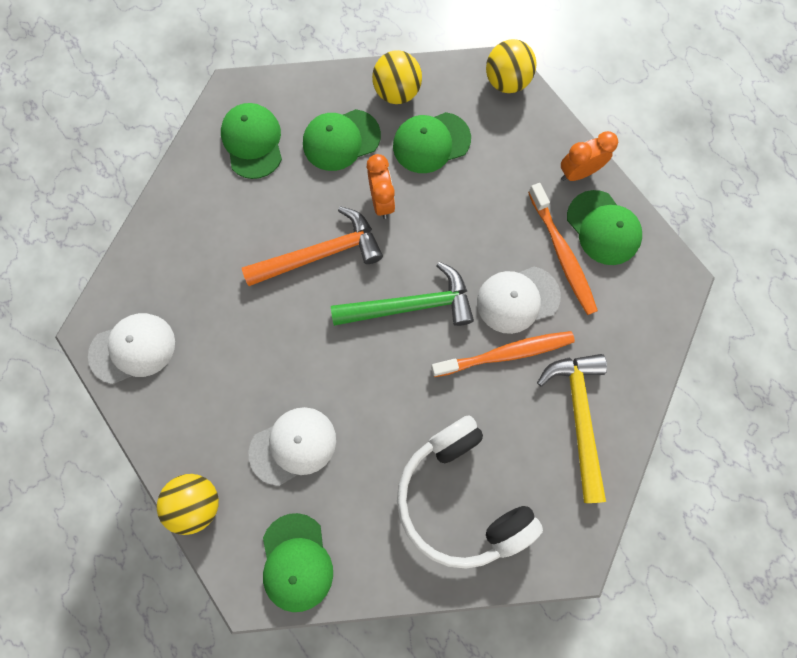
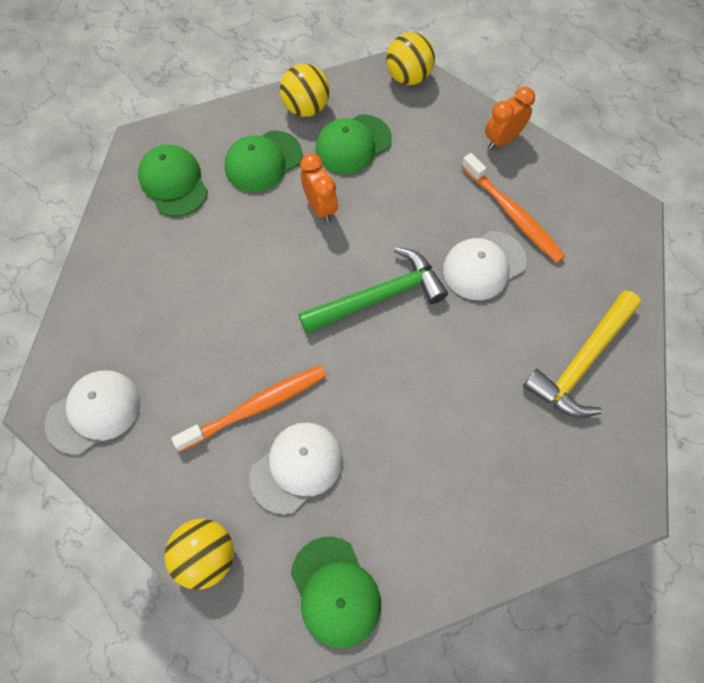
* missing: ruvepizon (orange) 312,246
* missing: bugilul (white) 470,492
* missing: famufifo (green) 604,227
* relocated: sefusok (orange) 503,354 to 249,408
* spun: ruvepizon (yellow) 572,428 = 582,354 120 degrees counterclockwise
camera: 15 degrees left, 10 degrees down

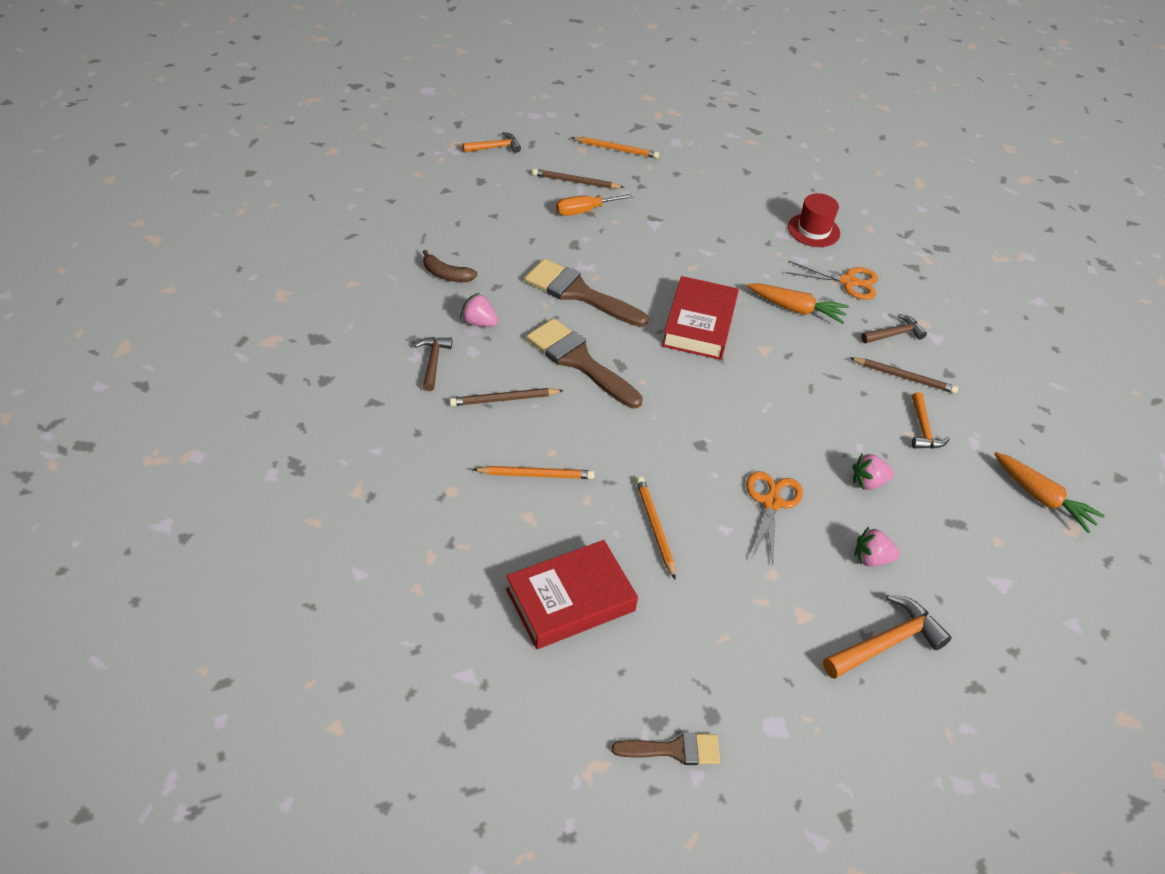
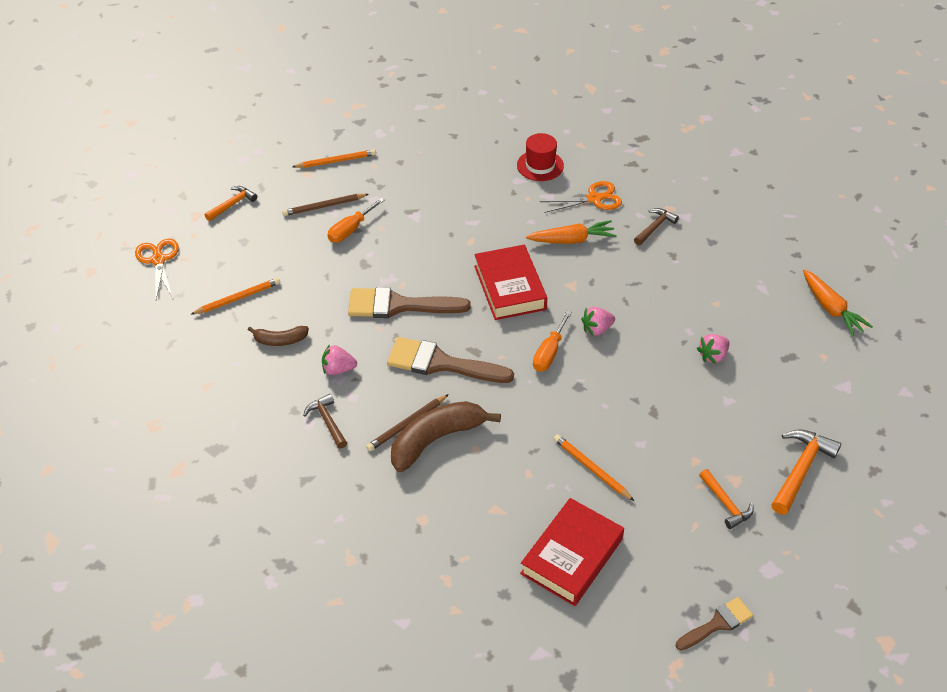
* missing: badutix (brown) 904,376
* appeared: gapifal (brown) 446,436
* appeared: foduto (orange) 552,341
* relocated: badutix (orange) 533,472 to 235,296
* relocated: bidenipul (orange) 774,517 to 157,269
* relocated: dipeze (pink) 877,547 to 598,321
* relocated: ruvepizon (orange) 931,420 to 726,499
* spun: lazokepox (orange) 1049,492 = 838,303 45 degrees clockwise
camera: 25 degrees left, 0 degrees up

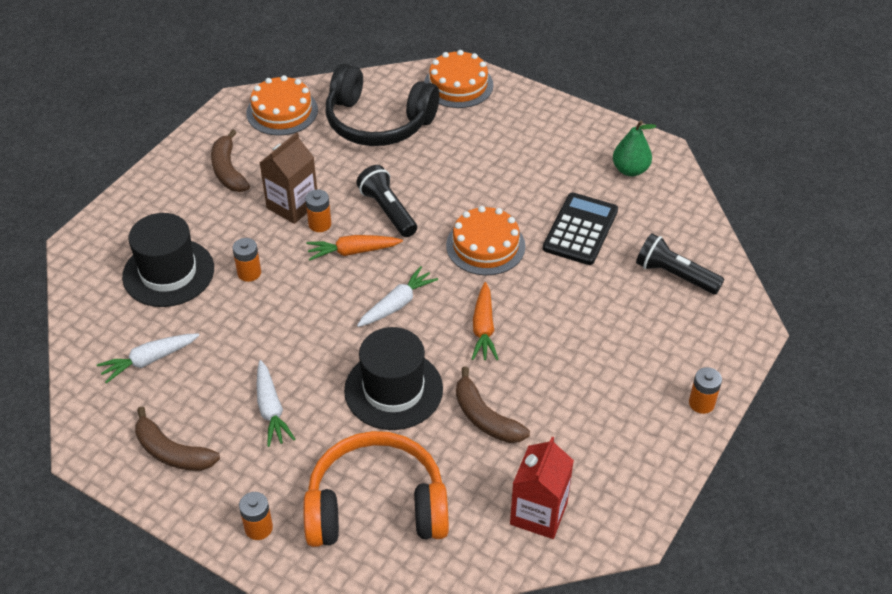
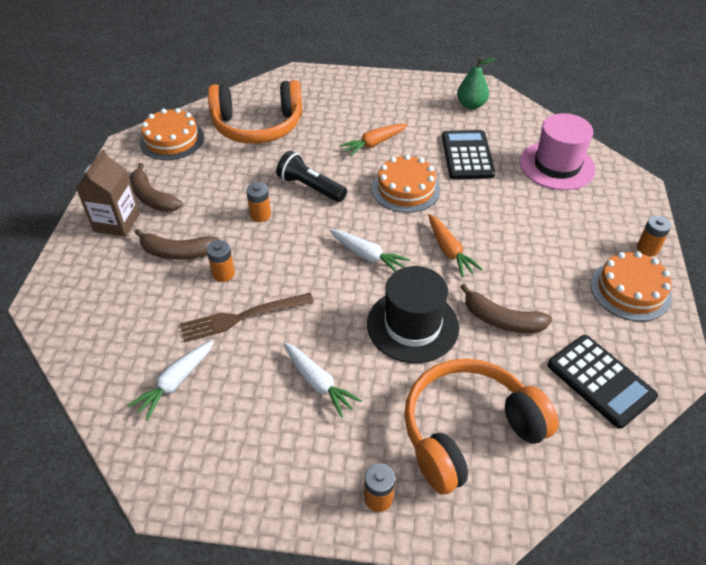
* missing: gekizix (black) 168,260
* appeared: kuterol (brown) 247,317
* relocated: gapifal (brown) 177,439 to 177,244
* relocated: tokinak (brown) 288,178 to 108,193
* relocated: lazokepox (orange) 355,248 to 373,140
* relocated: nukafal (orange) 458,79 to 631,286
* exchanged: tokinak (red) 542,488 to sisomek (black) 603,382
* exchanged: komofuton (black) 680,263 to gekizix (pink) 558,151
* colour: bugilul (black) 382,105 to bugilul (orange) 255,112
* spun: lazokepox (white) 397,296 = 369,250 105 degrees clockwise
camera: 25 degrees left, 0 degrees up

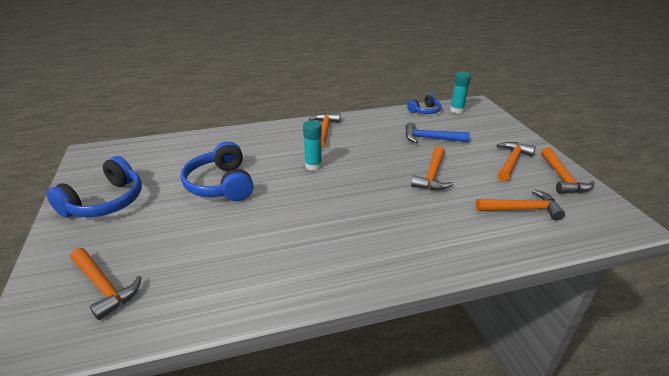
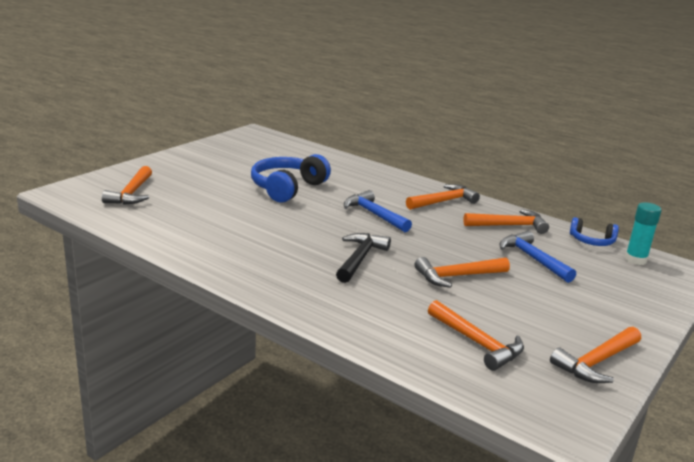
* missing: bugilul (blue) 94,186
* appeared: ruvepizon (black) 363,258
* relocated: ruvepizon (orange) 516,162 to 506,221
* exchanged: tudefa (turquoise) 312,145 to ruvepizon (blue) 378,211
camera: 50 degrees right, 10 degrees down

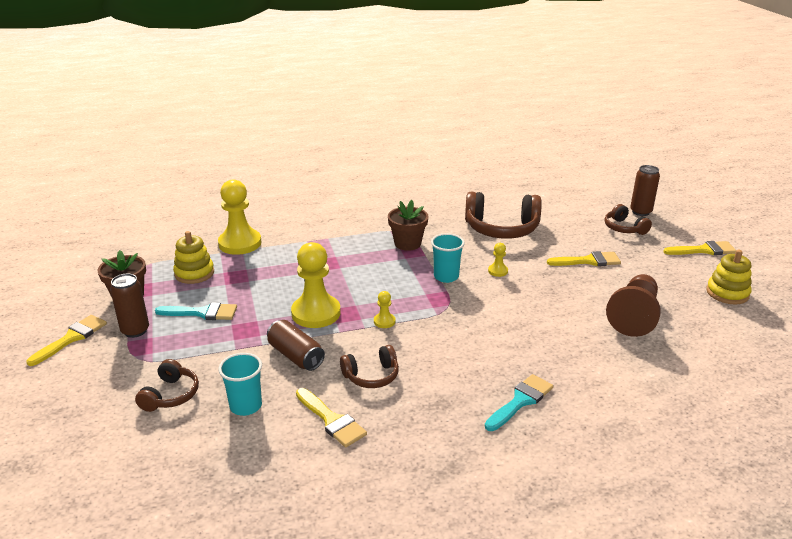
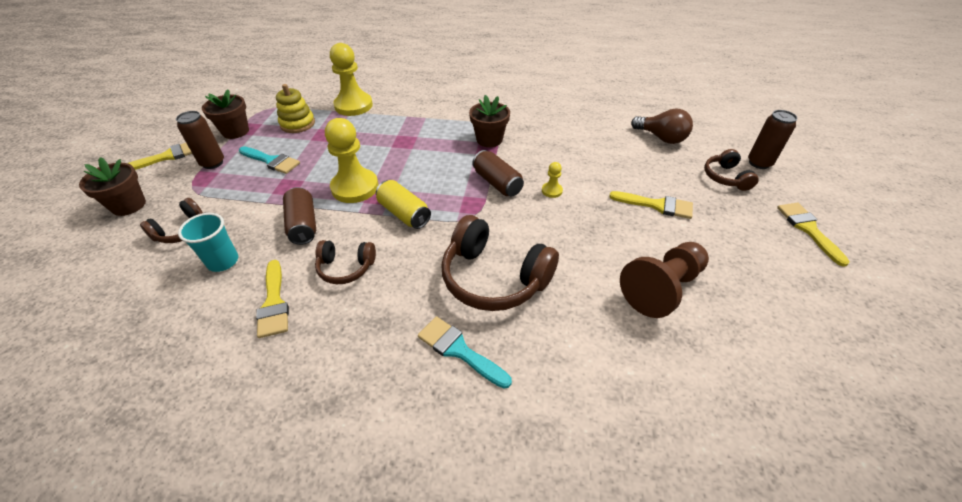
* missing: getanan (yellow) 729,277
* appeared: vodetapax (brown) 112,186
* appeared: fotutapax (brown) 662,126
* relocated: bugilul (brown) 503,215 to 500,263
* exchanged: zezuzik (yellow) 385,309 to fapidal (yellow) 403,204
* exchanged: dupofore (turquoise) 448,258 to fapidal (brown) 498,173
* spun: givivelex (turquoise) 519,402 = 465,352 120 degrees counterclockwise
* spun: givivelex (yellow) 700,248 = 813,235 120 degrees counterclockwise
camera: 25 degrees right, 15 degrees up

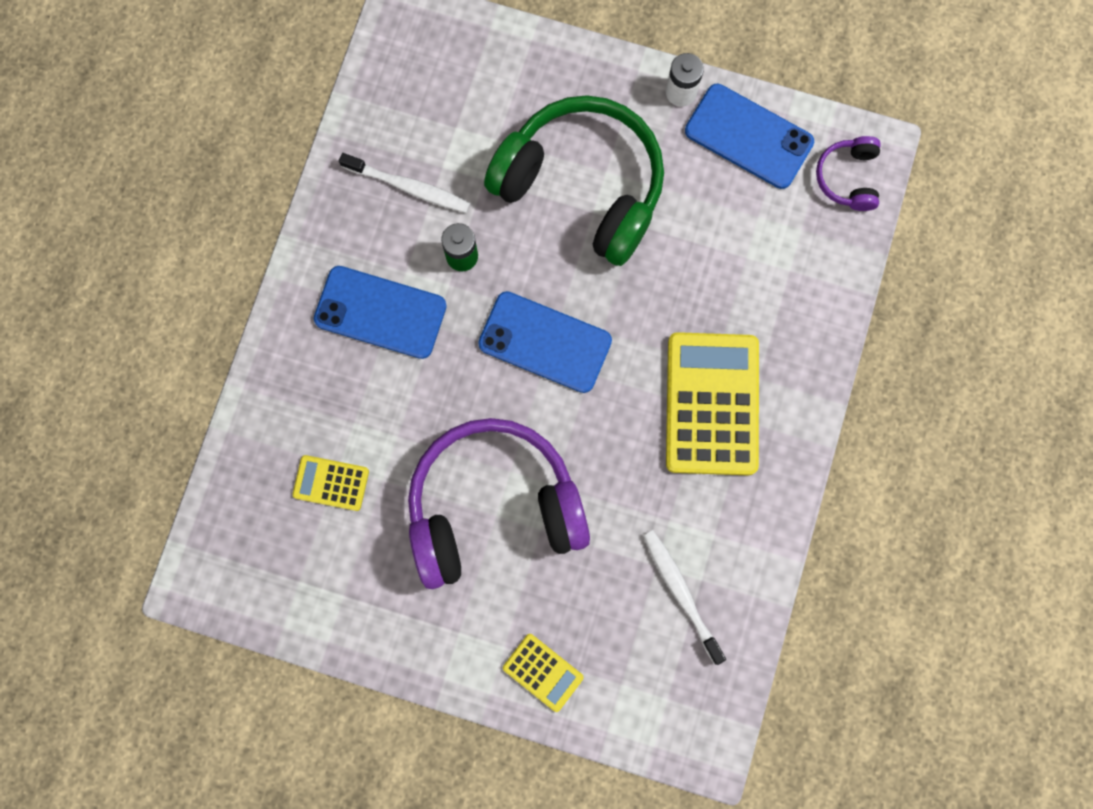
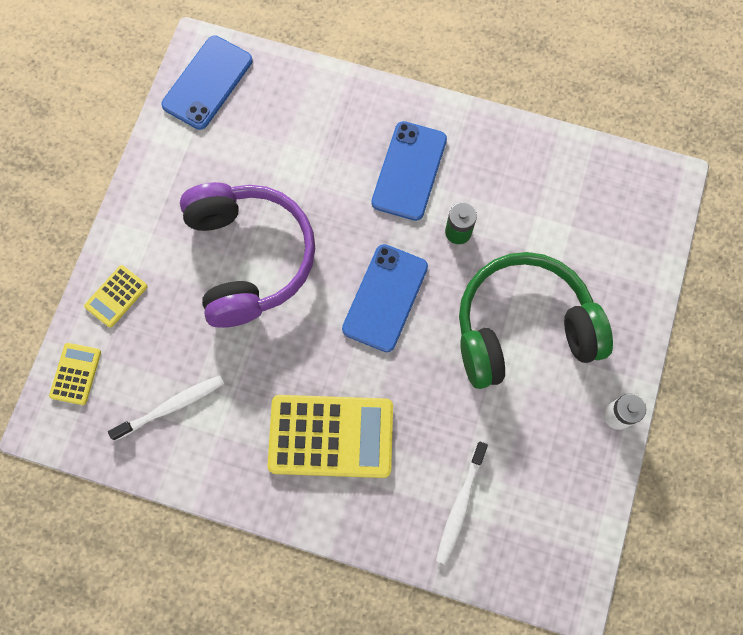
* missing: bugilul (purple) 848,173
* relocated: sisomek (yellow) 330,483 to 75,374
* relocated: sefusok (white) 404,183 to 462,503
* relocated: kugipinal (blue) 749,136 to 206,83
* spun: bugilul (green) 574,180 = 536,320 135 degrees counterclockwise
camera: 90 degrees right, 5 degrees down

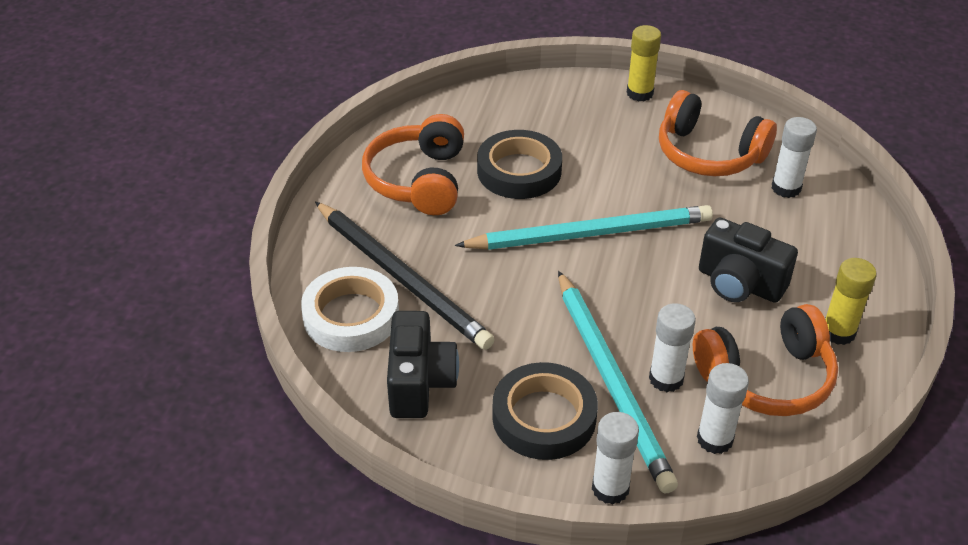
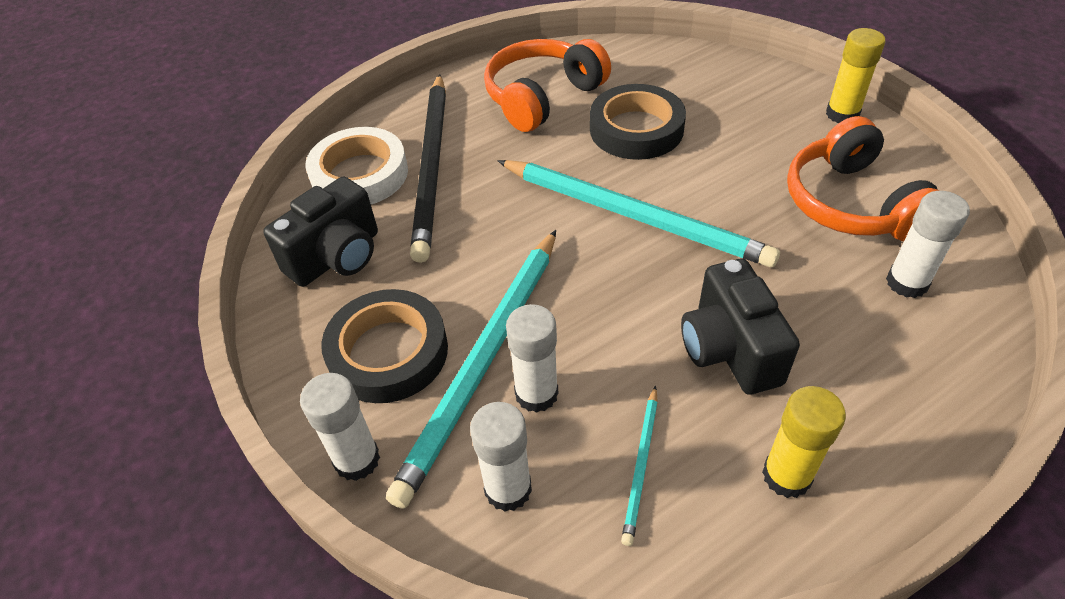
* exchanged: bugilul (orange) 765,360 to badutix (turquoise) 639,466
camera: 45 degrees right, 5 degrees up

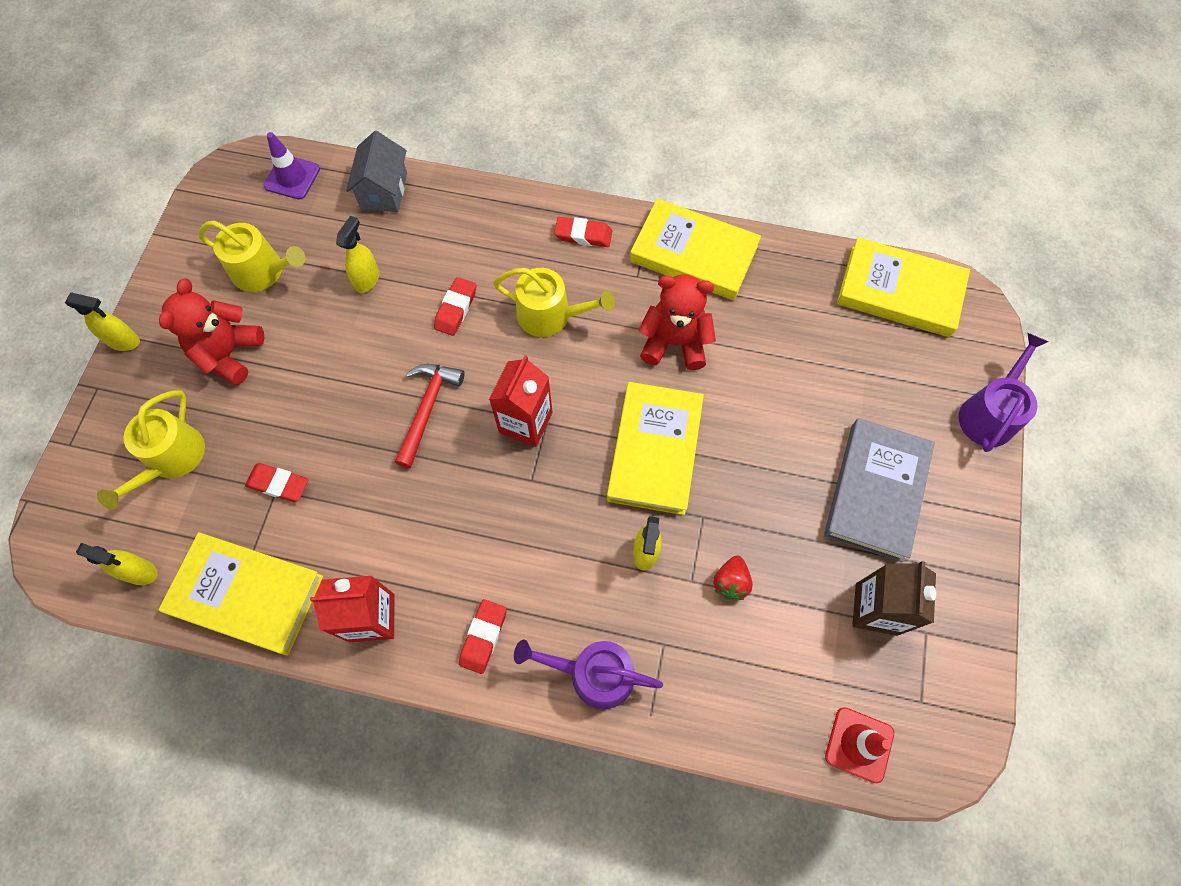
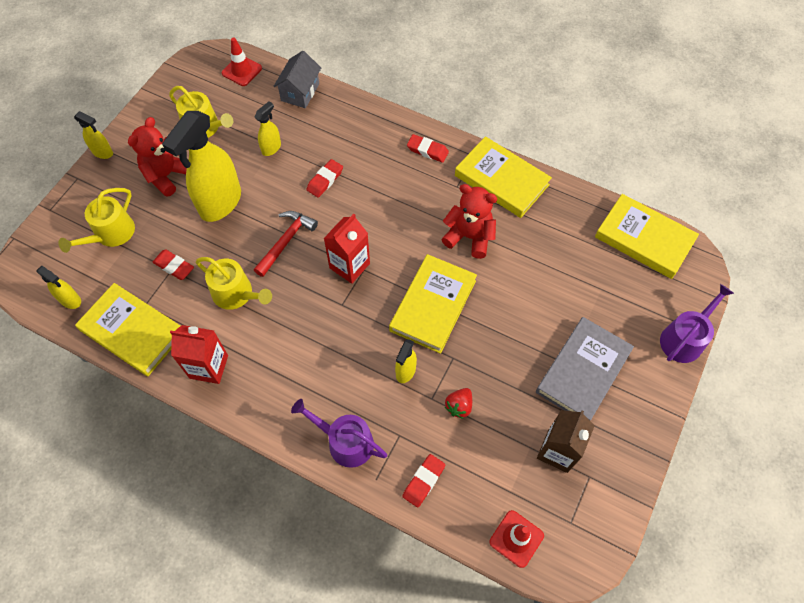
* appeared: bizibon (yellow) 201,166
* relocated: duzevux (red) 483,636 to 423,481
* relocated: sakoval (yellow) 554,302 to 234,283
* colour: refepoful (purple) 292,166 to refepoful (red) 242,61
camera: 15 degrees right, 5 degrees down

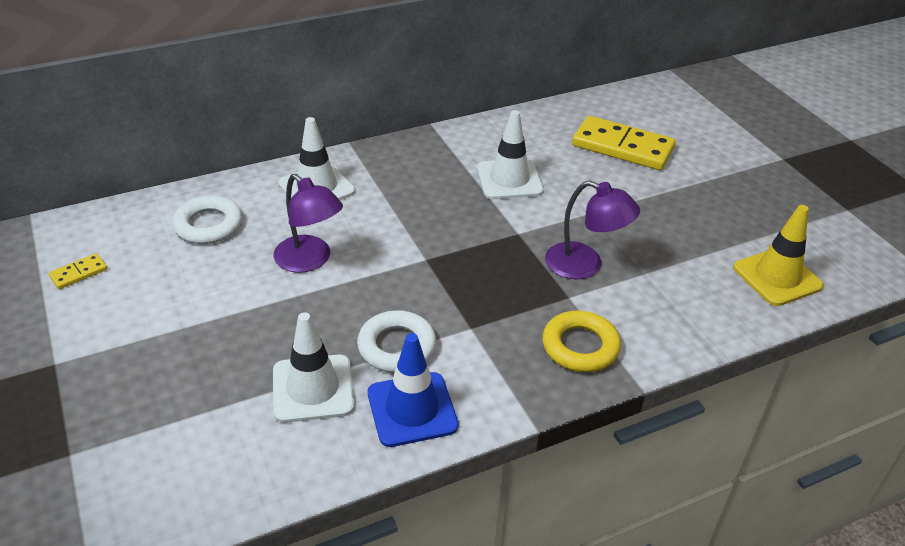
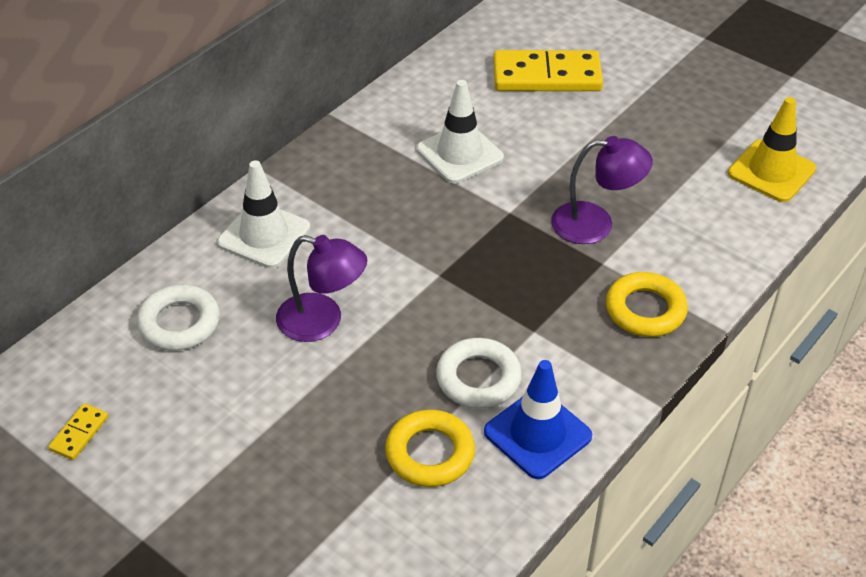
* exchanged: refepoful (white) 313,367 to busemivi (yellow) 430,448
camera: 25 degrees left, 5 degrees up

